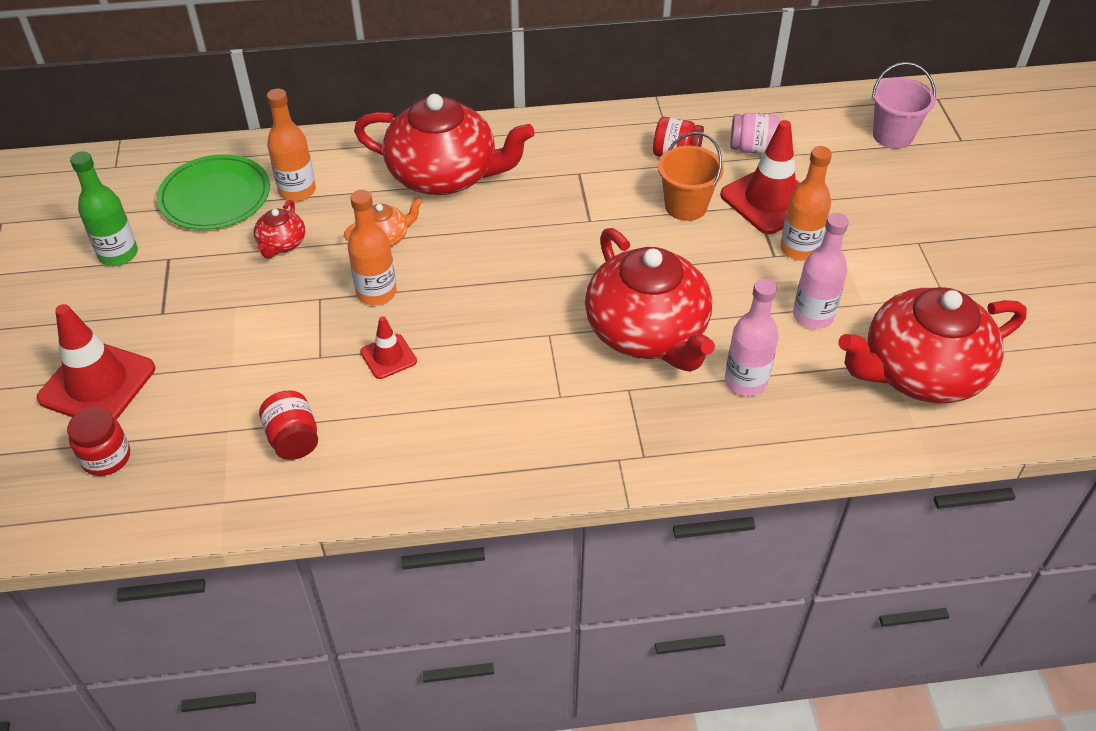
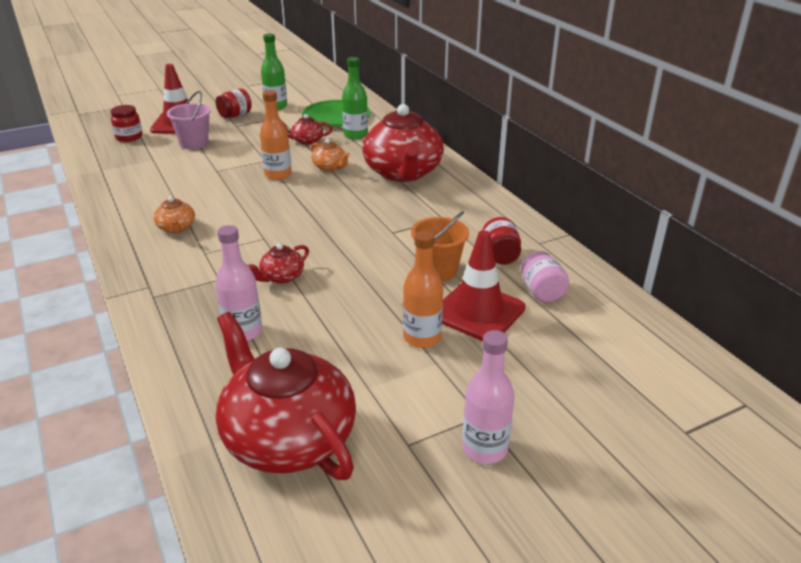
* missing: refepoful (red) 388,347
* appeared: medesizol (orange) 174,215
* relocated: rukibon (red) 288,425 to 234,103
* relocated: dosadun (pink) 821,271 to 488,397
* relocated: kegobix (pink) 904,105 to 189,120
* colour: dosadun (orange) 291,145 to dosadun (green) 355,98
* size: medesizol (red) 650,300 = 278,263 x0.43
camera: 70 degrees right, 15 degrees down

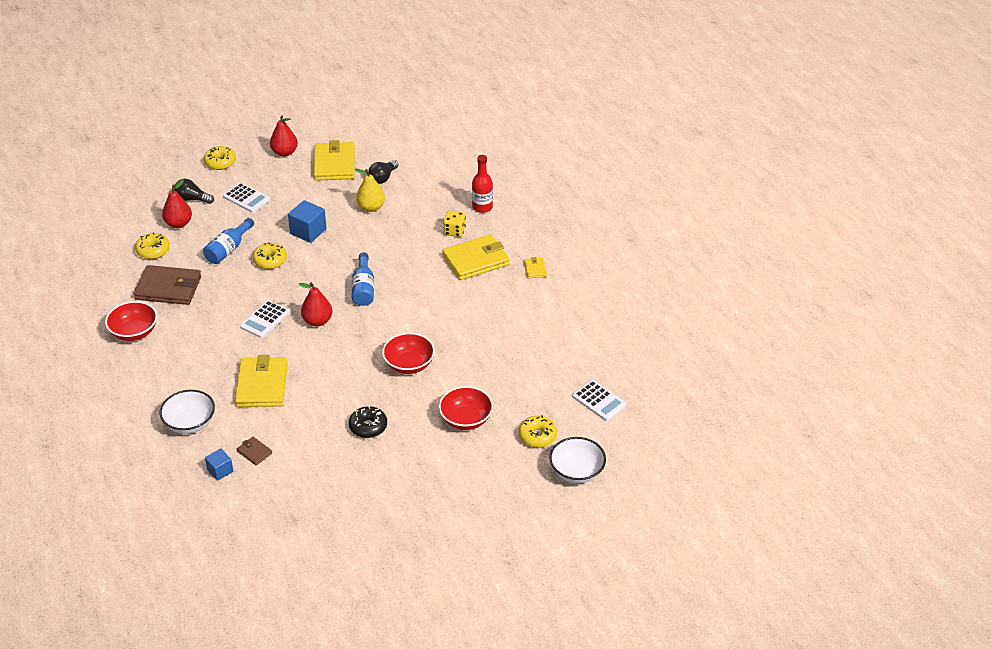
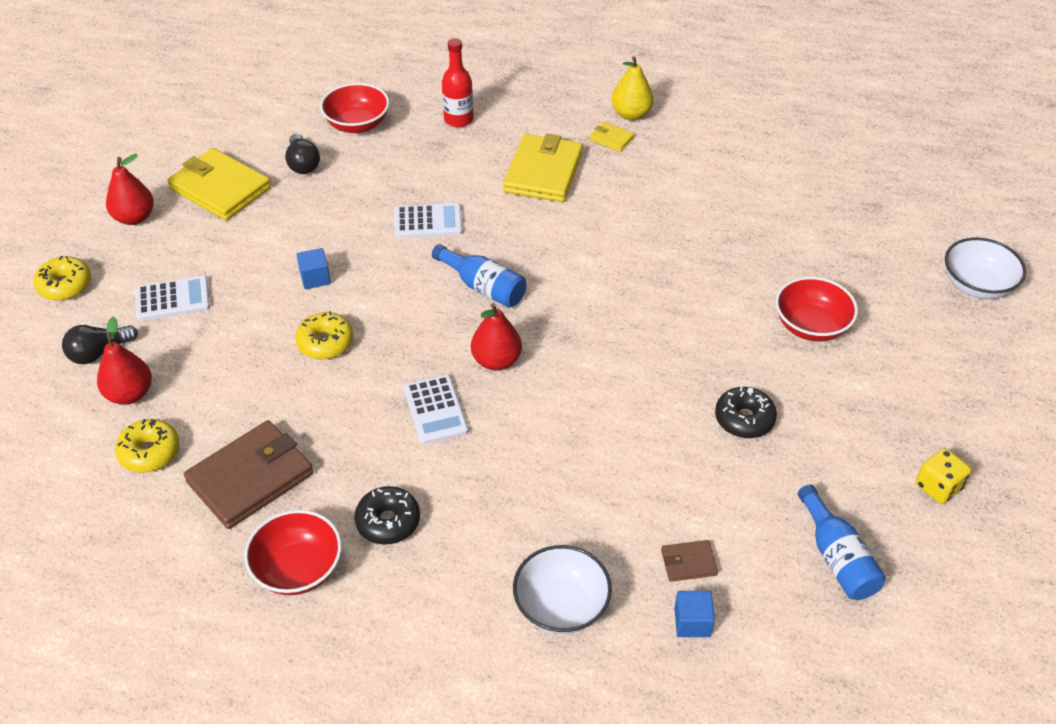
* missing: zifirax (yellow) 261,381
* missing: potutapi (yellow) 537,431
* appeared: potutapi (black) 387,515
* relocated: dosadun (blue) 228,241 to 842,542
* relocated: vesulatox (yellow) 370,190 to 632,88
* relocated: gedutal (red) 408,353 to 354,108
* relocated: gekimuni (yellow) 454,224 to 943,476
* relocated: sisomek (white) 599,400 to 428,220
* size: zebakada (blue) 307,221 = 313,268 x0.62
camera: 50 degrees left, 5 degrees up

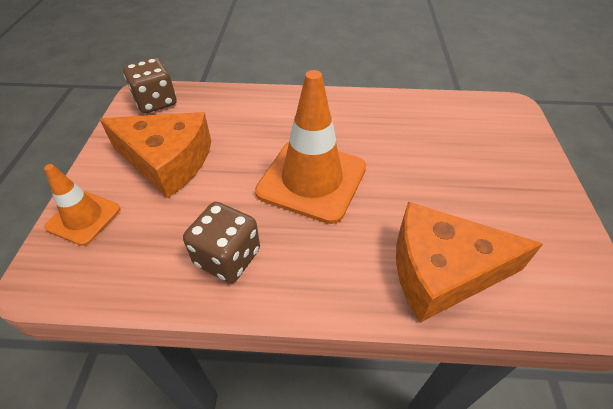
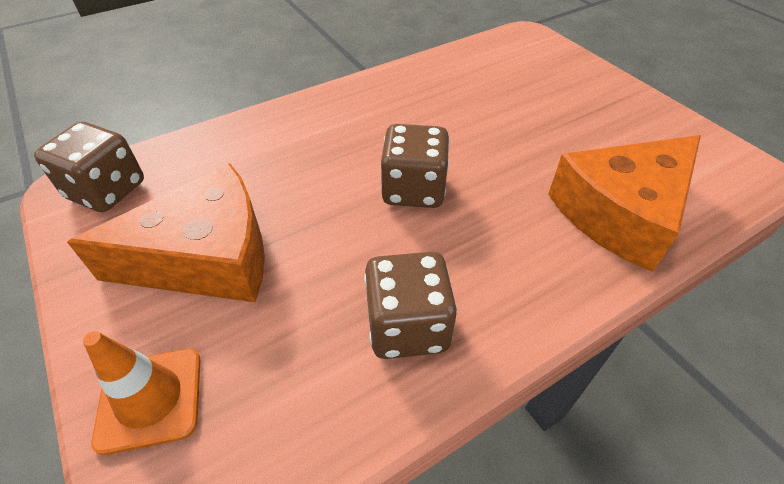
* exchanged: refepoful (orange) 310,147 to gekimuni (brown) 415,166
camera: 35 degrees left, 0 degrees up

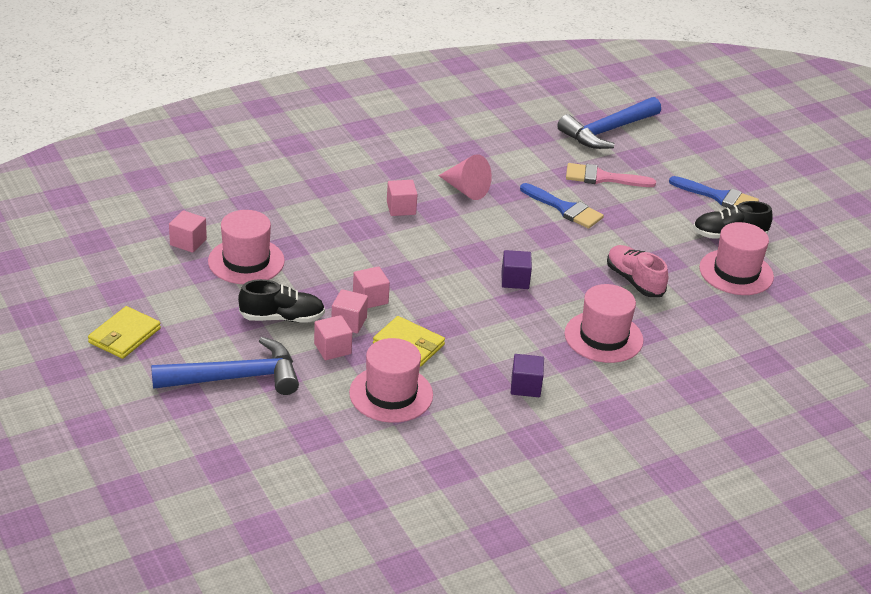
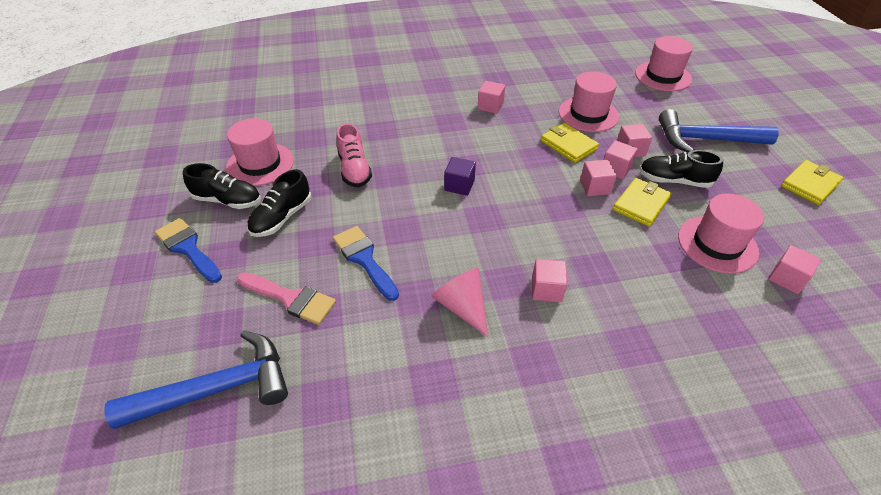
* appeared: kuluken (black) 279,203
* appeared: zifirax (yellow) 642,202
* relocated: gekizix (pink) 603,323 to 664,63
* colour: zebakada (purple) 527,375 to zebakada (pink) 491,97
camera: 160 degrees left, 10 degrees up

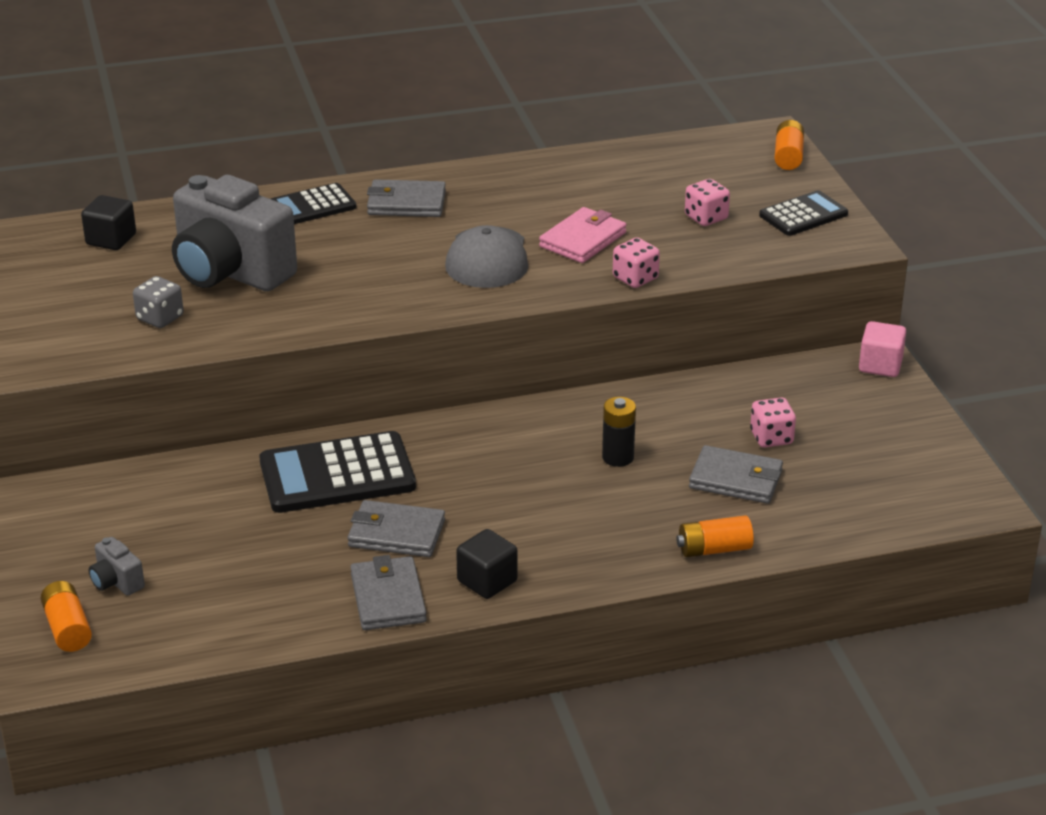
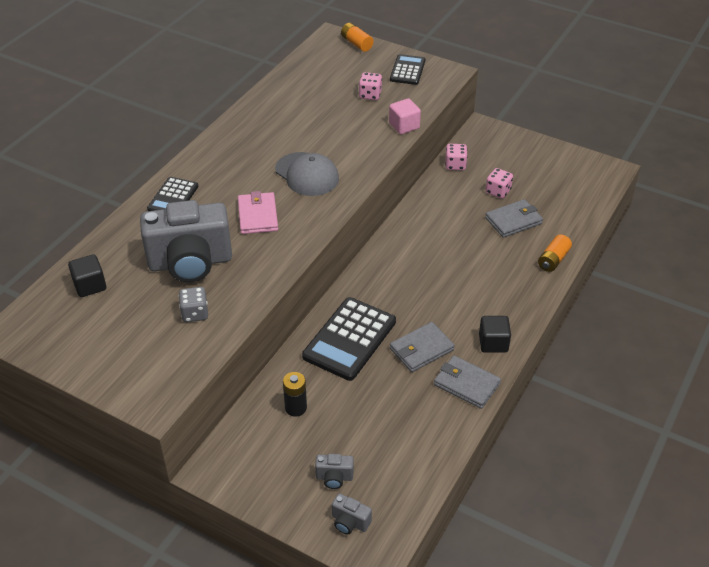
* missing: zifirax (grey) 406,198
* relocated: zifirax (pink) 583,235 to 258,212
* relocated: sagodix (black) 619,432 to 295,394
* relocated: gekimuni (pink) 636,263 to 456,157
* relocated: zebakada (pink) 882,349 to 405,116
* exchanged: sagodix (orange) 66,616 to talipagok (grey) 352,514
camera: 45 degrees left, 10 degrees up

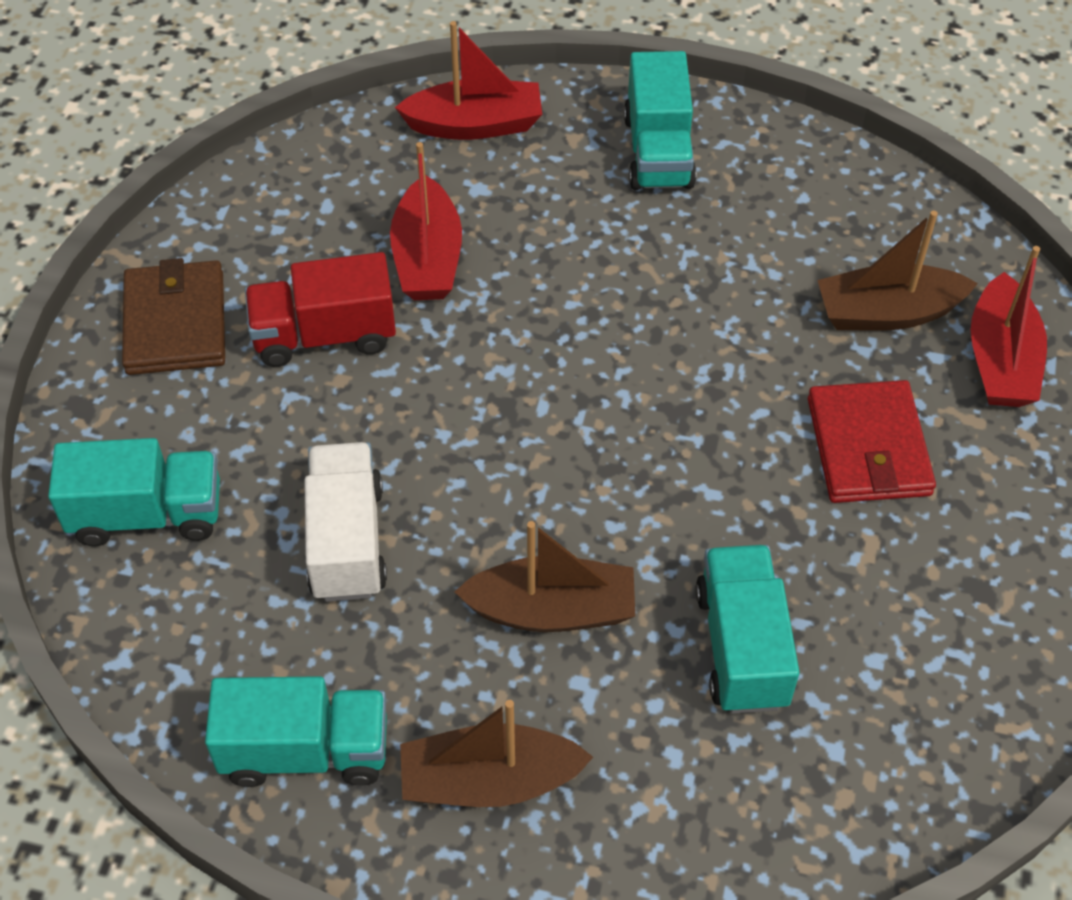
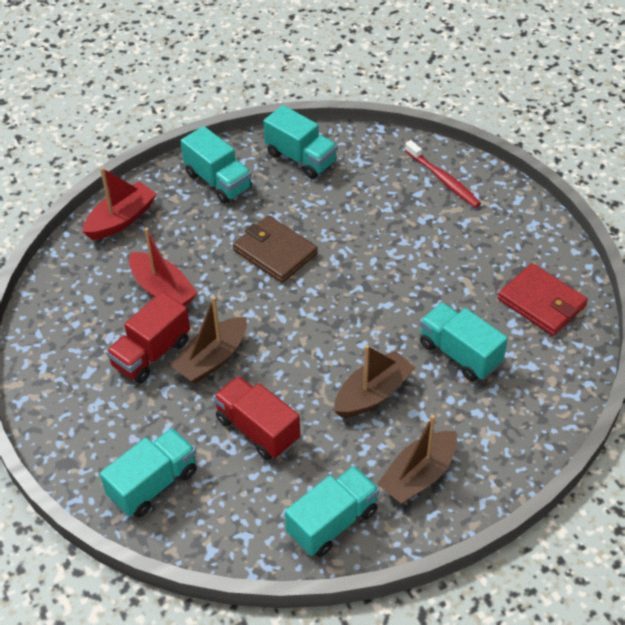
* appeared: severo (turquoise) 300,142
* relocated: zifirax (brown) 173,316 to 275,249
* relocated: zifirax (red) 872,441 to 543,299
* relocated: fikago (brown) 897,271 to 208,340
* exchanged: fikago (red) 1008,326 to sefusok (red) 443,174
* colour: severo (white) 345,522 to severo (red) 256,418
camera: 40 degrees left, 5 degrees down

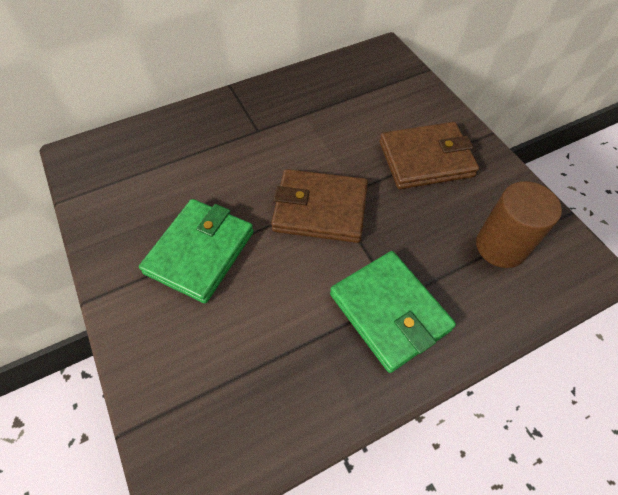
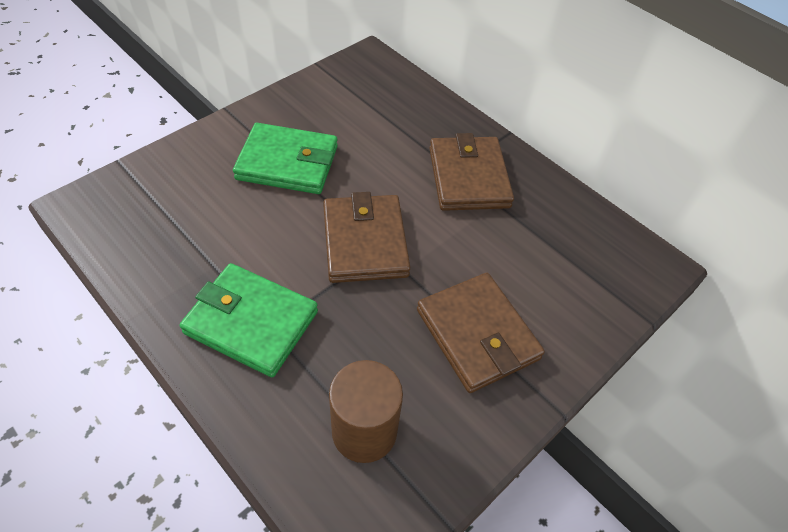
* appeared: zifirax (brown) 471,172
* spun: zifirax (green) 393,312 = 249,320 75 degrees clockwise
camera: 70 degrees right, 5 degrees down

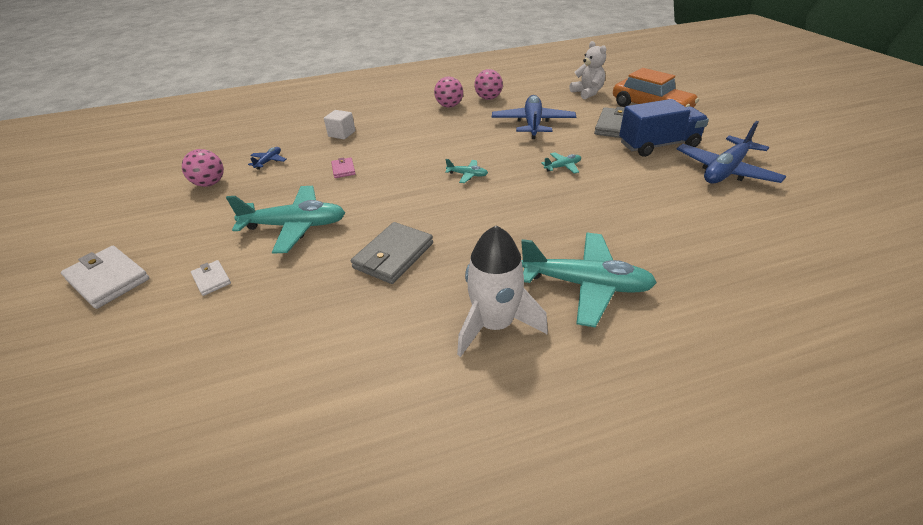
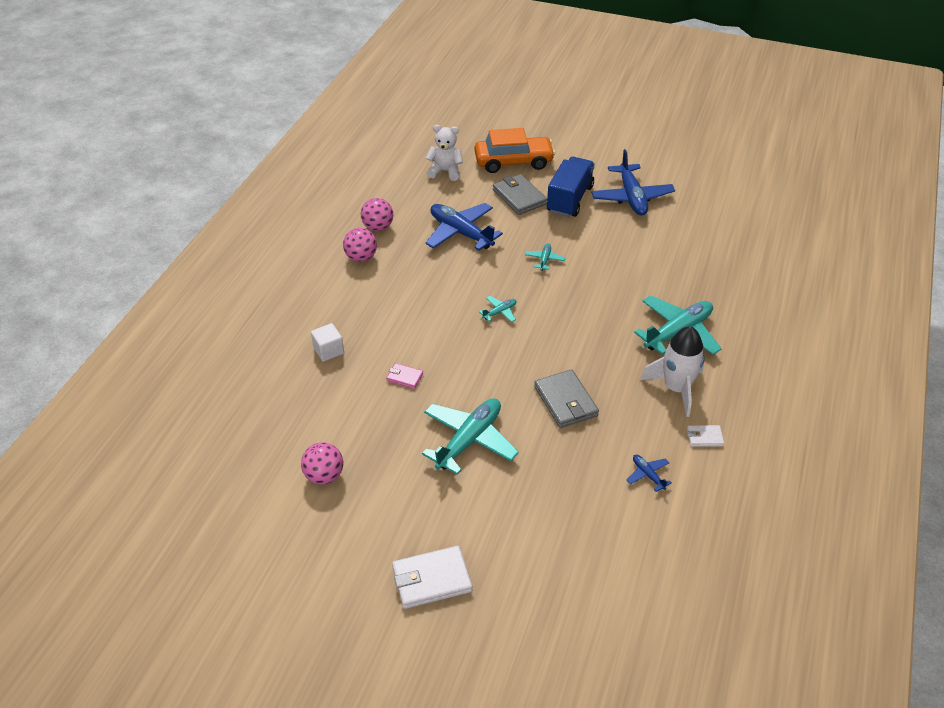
* relocated: zifirax (white) 211,278 to 705,436
* relocated: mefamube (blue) 267,158 to 649,473
camera: 55 degrees left, 5 degrees up

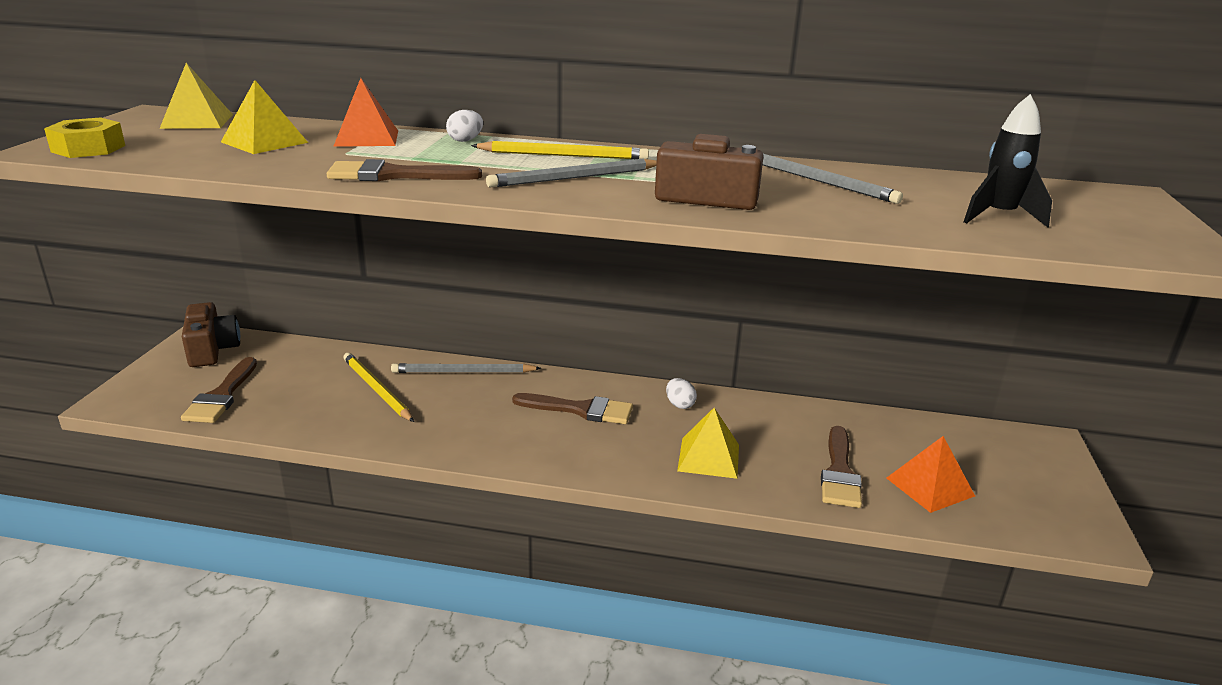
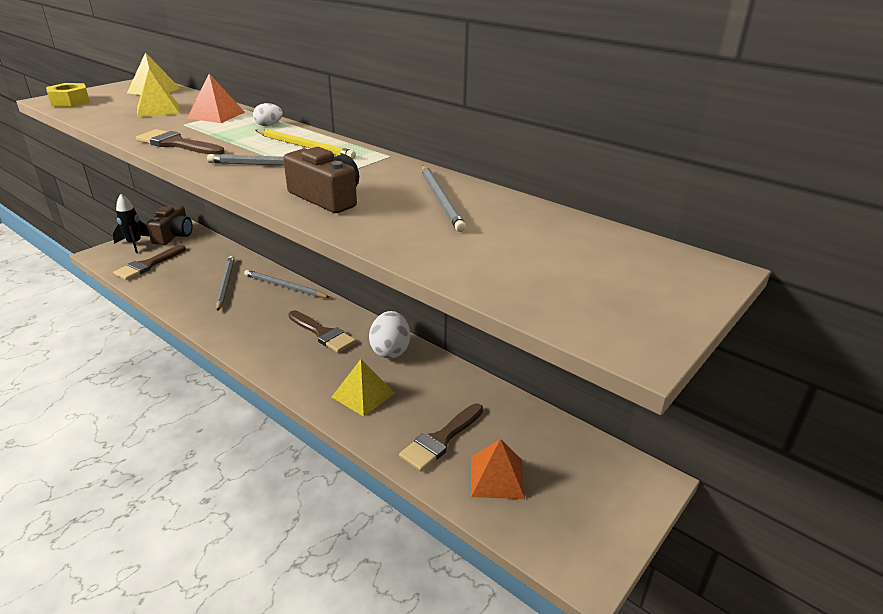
* relocated: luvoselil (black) 1008,160 to 131,223
* colour: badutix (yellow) 378,387 to badutix (grey) 225,283
* size: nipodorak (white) 681,393 = 389,334 x1.90
camera: 30 degrees right, 5 degrees up

